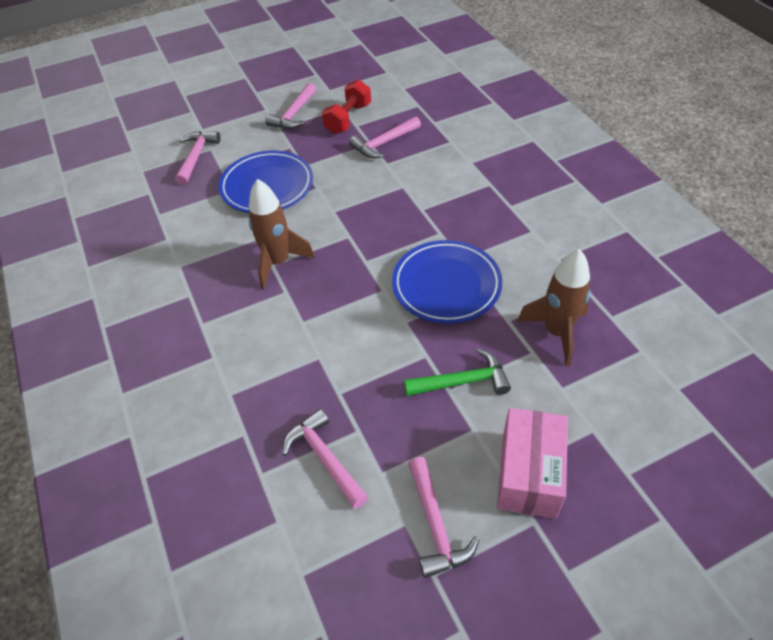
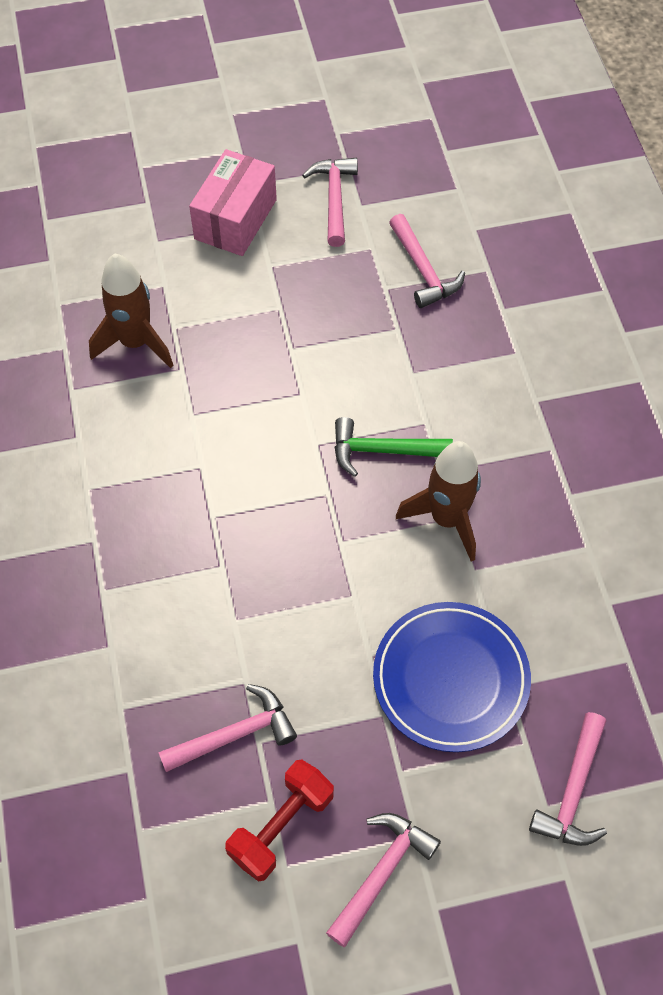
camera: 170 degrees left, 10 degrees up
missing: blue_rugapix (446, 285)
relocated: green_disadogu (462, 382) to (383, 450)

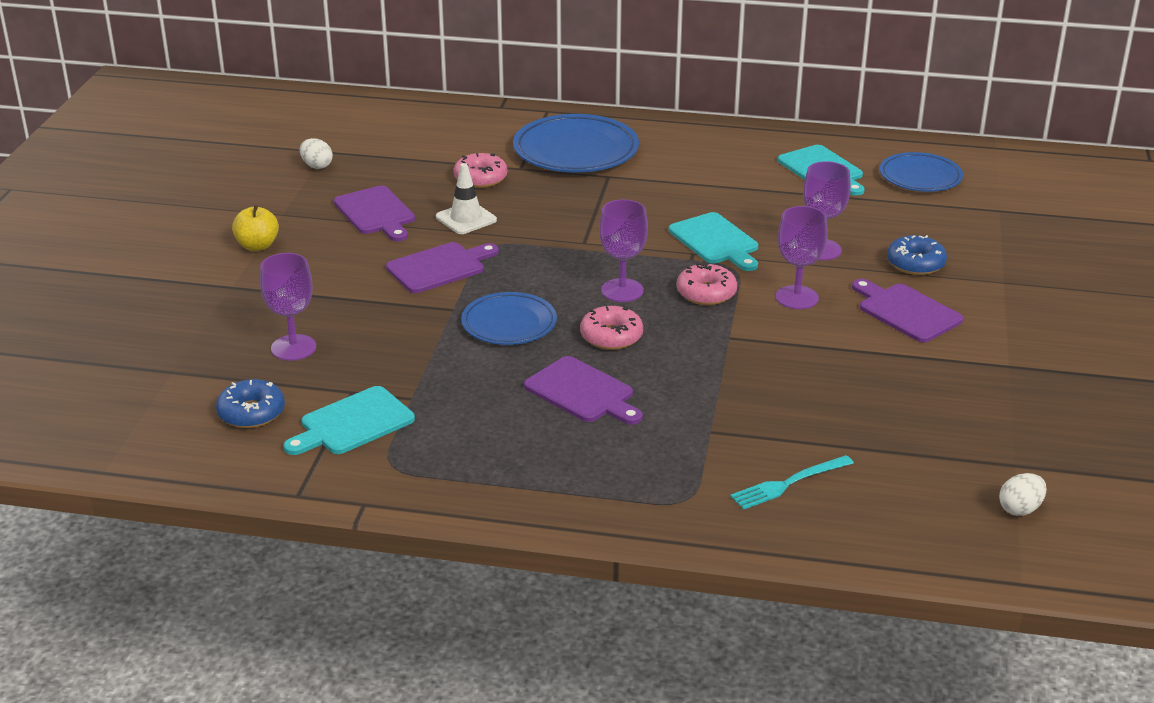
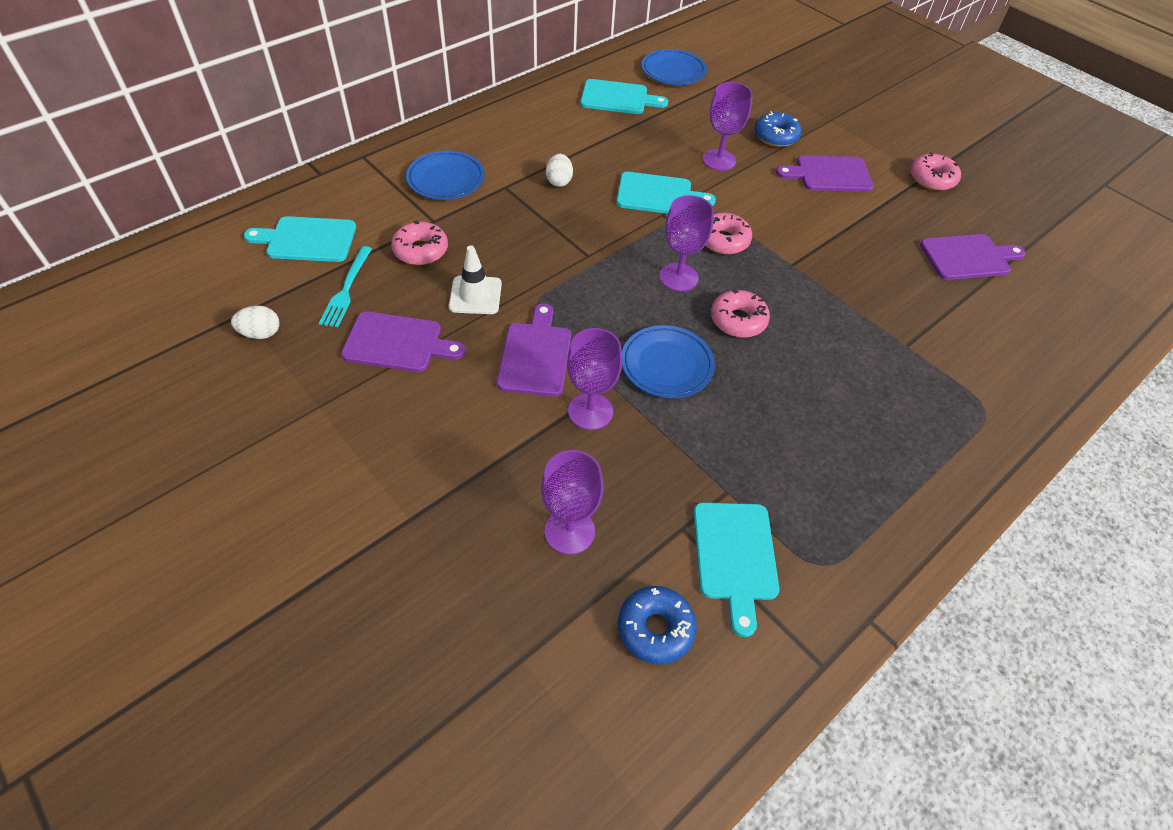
camera: 55 degrees left, 20 degrees up
missing: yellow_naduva (257, 246)
appeared: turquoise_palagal (307, 239); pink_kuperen (932, 179)
relocated: purple_palagal (582, 392) to (968, 257); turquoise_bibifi (788, 483) to (346, 289); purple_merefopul (797, 297) to (590, 411); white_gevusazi (1020, 509) to (559, 181)
size: blue_rugapix (575, 151) = (446, 179) x0.64

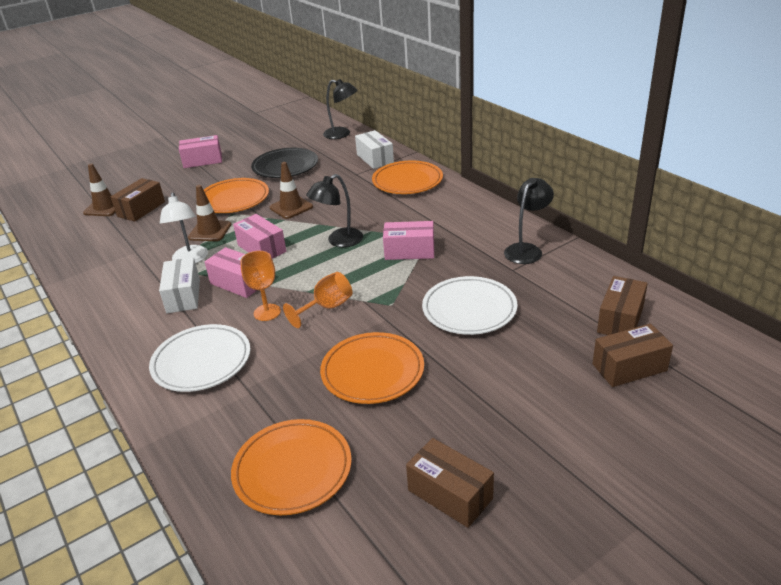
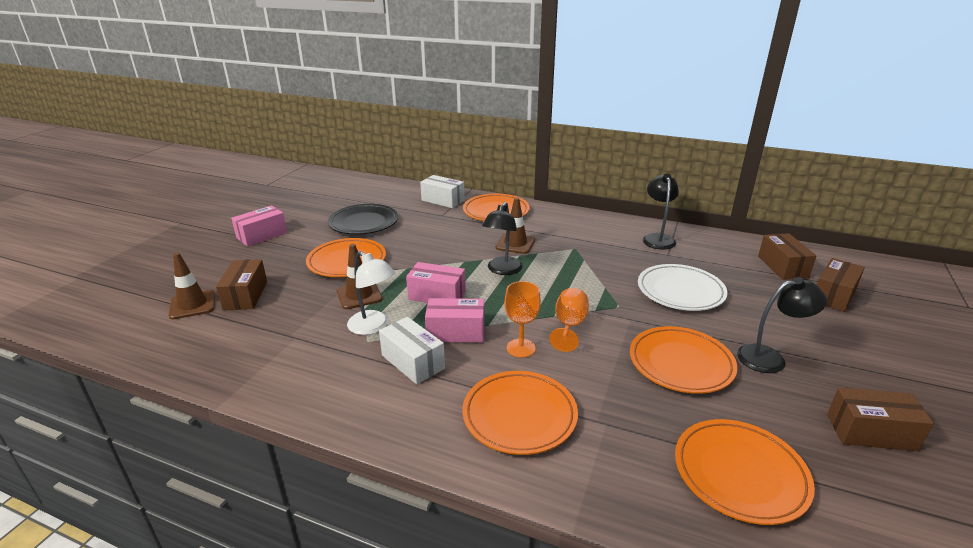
camera: 35 degrees left, 5 degrees down
missing: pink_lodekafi (409, 251)
relocated: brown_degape (291, 207) to (515, 244); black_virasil (342, 134) to (770, 358)
colour: white_rugapix (201, 361) to orange_rugapix (519, 415)

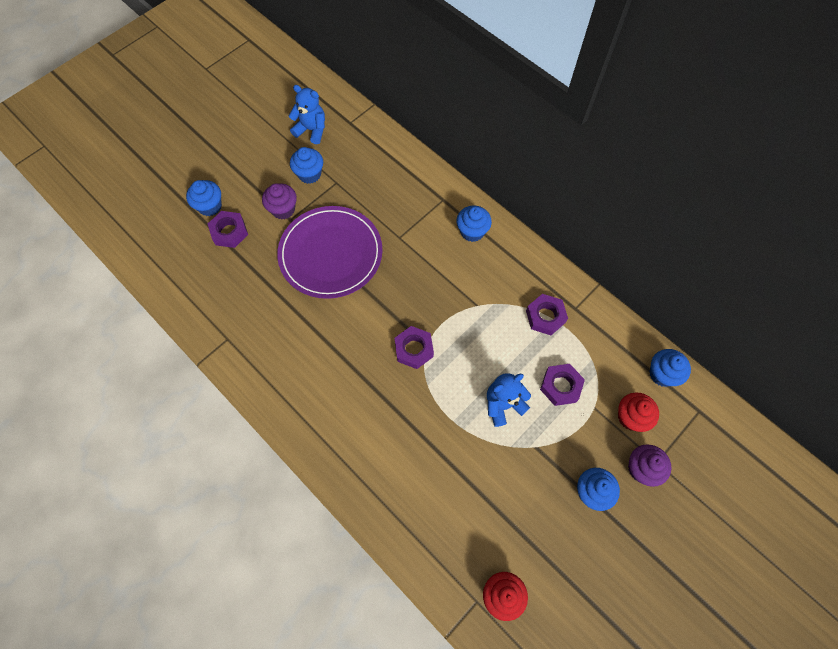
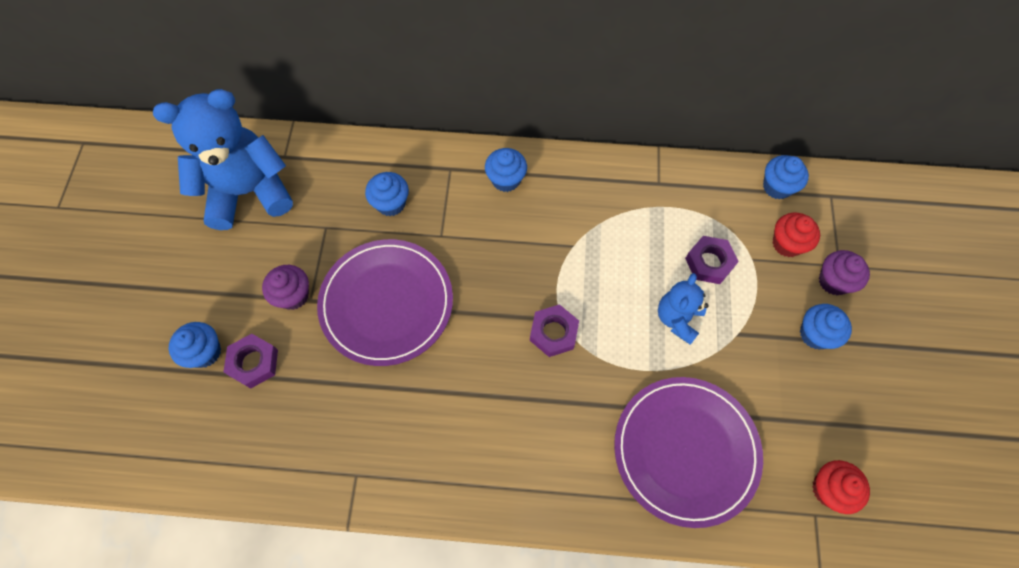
camera: 40 degrees left, 0 degrees up
missing: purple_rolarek (545, 316)
appeared: purple_rugapix (685, 450)
relocated: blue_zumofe (309, 174) to (391, 203)
size: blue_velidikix (311, 130) = (249, 192) x1.93

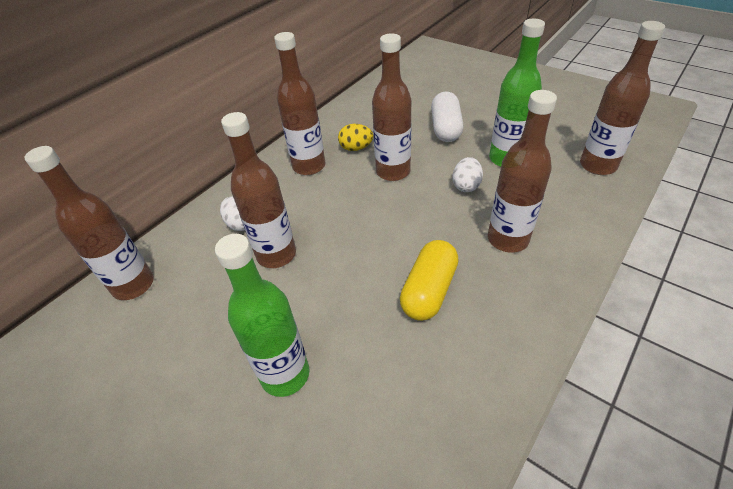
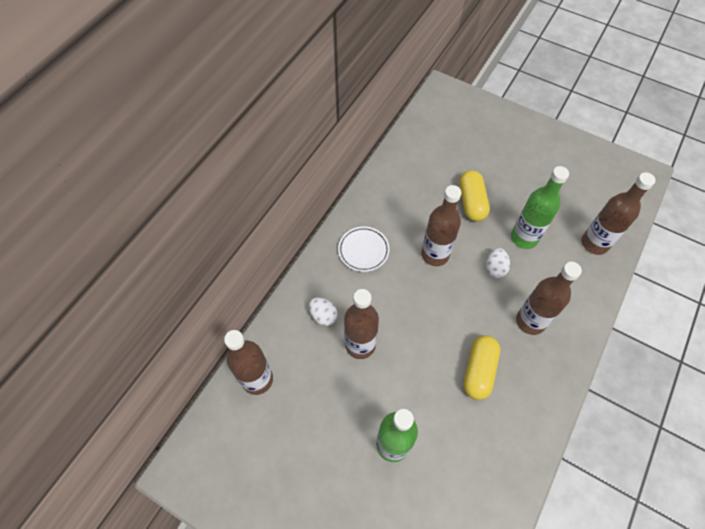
camera: 10 degrees left, 15 degrees up
missing: yellow_gevusazi (356, 148)
exchanged: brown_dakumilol (309, 166) to white_rugapix (363, 250)
colour: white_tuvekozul (445, 128) to yellow_tuvekozul (471, 202)

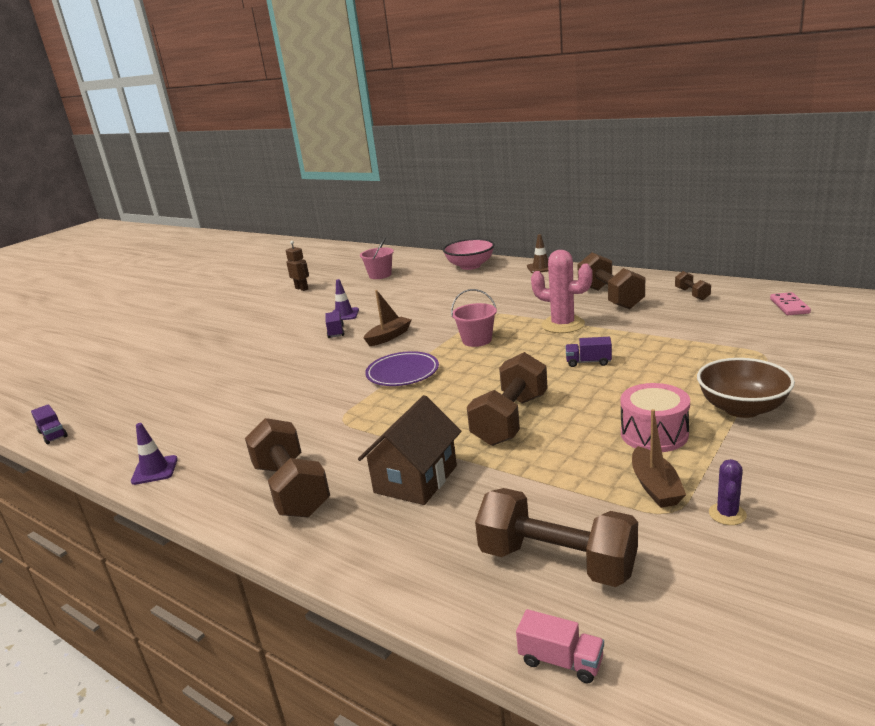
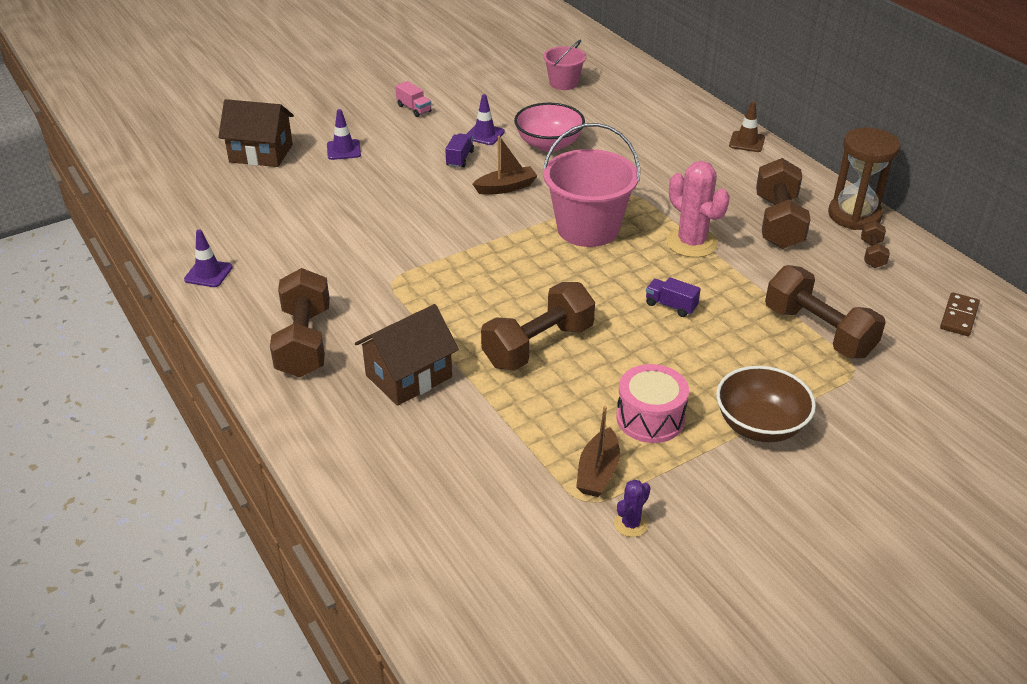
camera: 20 degrees right, 15 degrees up
missing: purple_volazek (53, 434); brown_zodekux (302, 289); purple_rugapix (402, 373)
appeared: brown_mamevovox (261, 153); purple_degape (343, 150); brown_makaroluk (854, 215)
relocated: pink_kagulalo (470, 266) to (549, 144); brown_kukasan (557, 562) to (818, 332); pink_volazek (561, 661) to (414, 109)
colour: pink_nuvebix (789, 306) to brown_nuvebix (959, 316)
size: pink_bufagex (477, 340) = (588, 229) x1.79

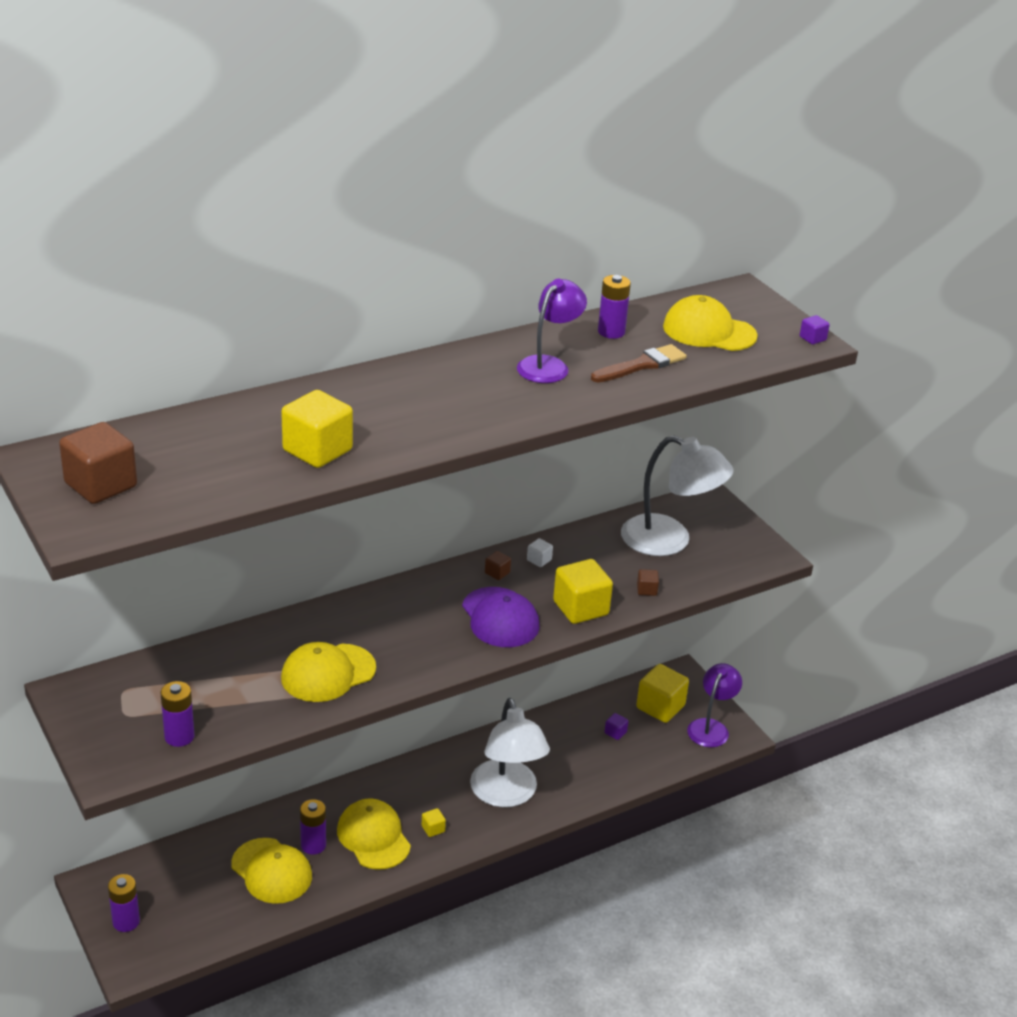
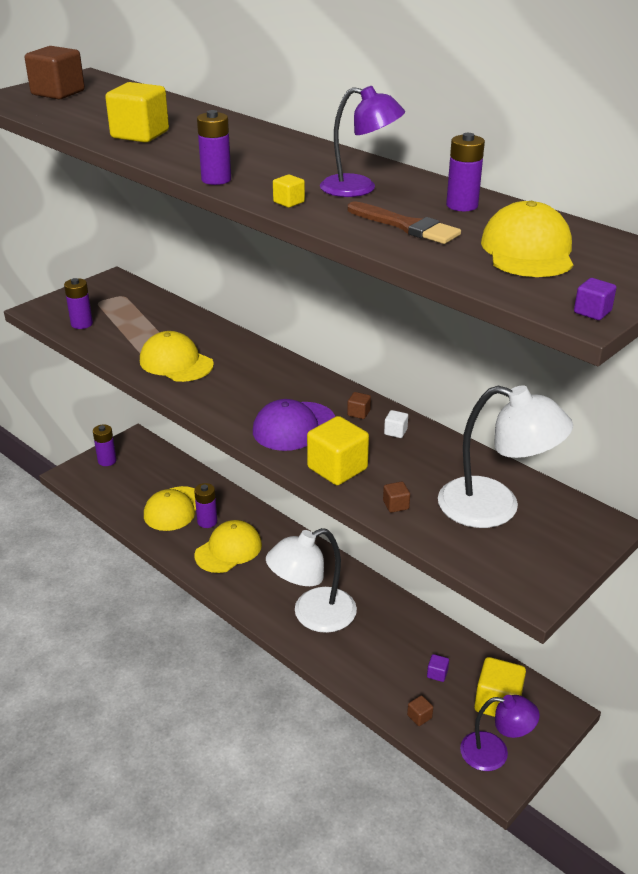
camera: 75 degrees right, 0 degrees up
appeared: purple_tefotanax (216, 179); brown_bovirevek (419, 716)
relocated: yellow_bovirevek (433, 829) to (289, 202)
spun: white_virasil (669, 541) = (495, 507) 75 degrees counterclockwise

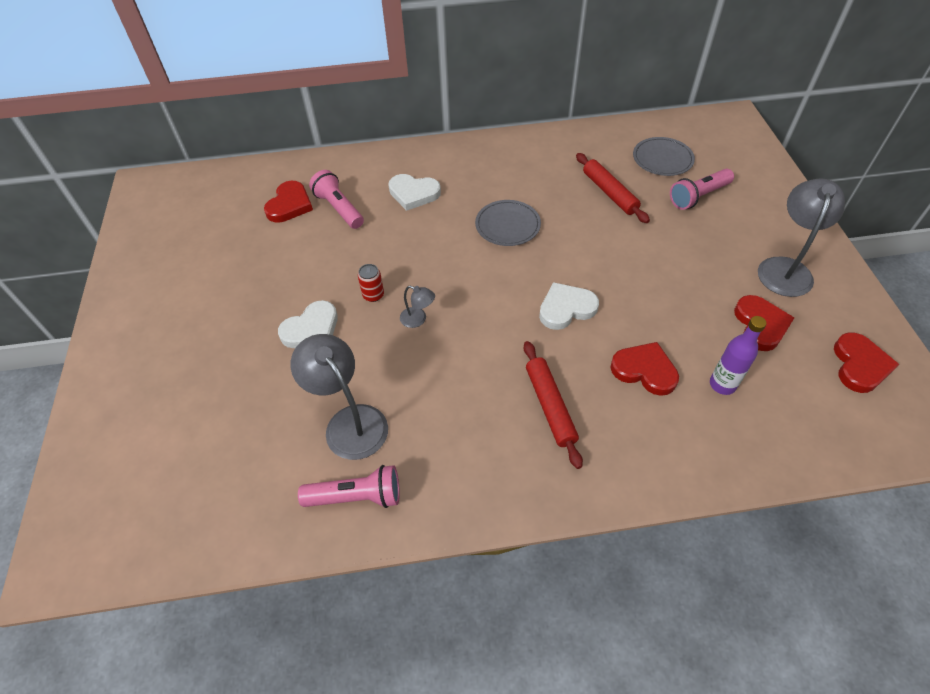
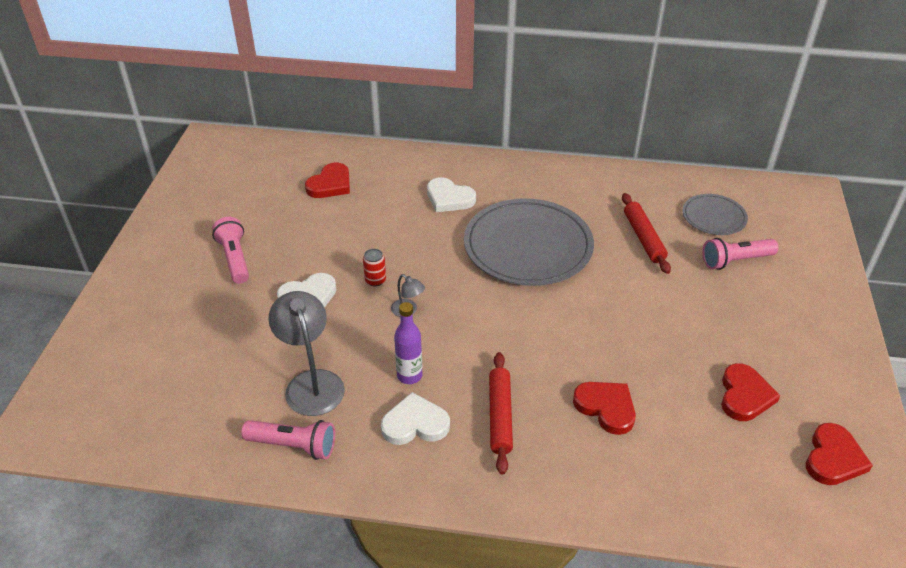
camera: 15 degrees right, 10 degrees down
missing: grey_virasil (785, 268)
relocated: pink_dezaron (339, 208) to (234, 258); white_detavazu (566, 308) to (415, 424); purple_dakumilol (722, 384) to (409, 375)
size: grey_rugapix (507, 225) = (528, 246) x1.95

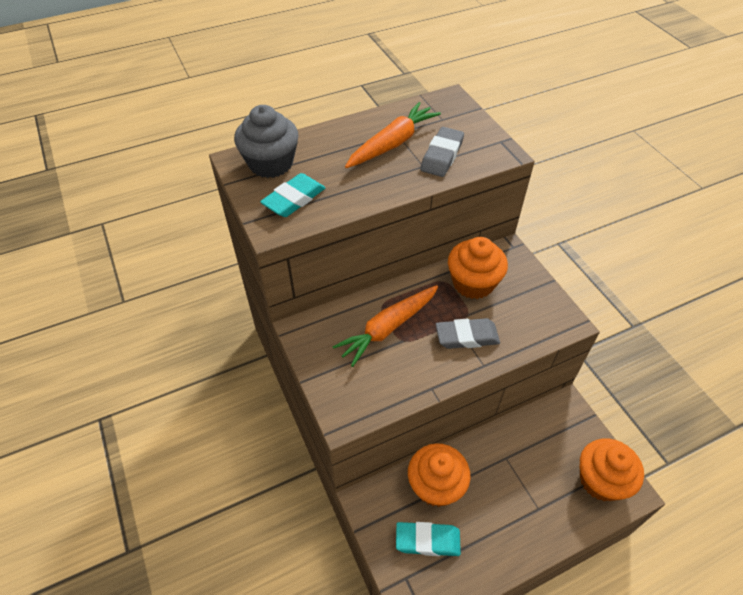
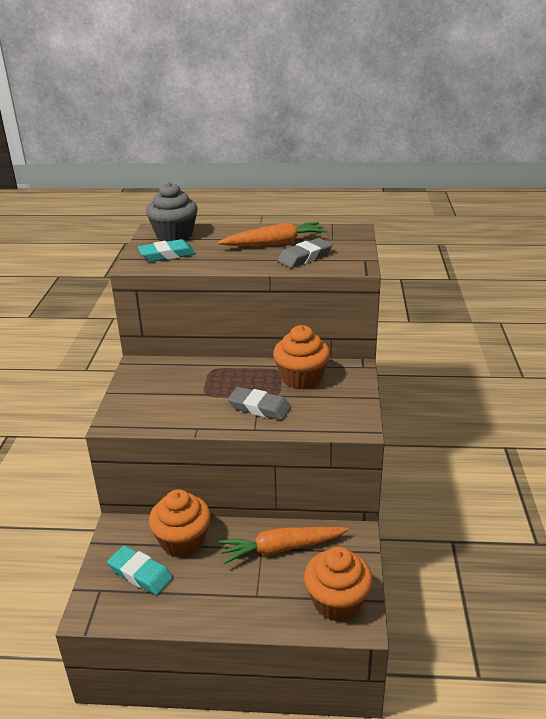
camera: 30 degrees right, 20 degrees down
relocated: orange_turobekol (388, 328) to (281, 548)

